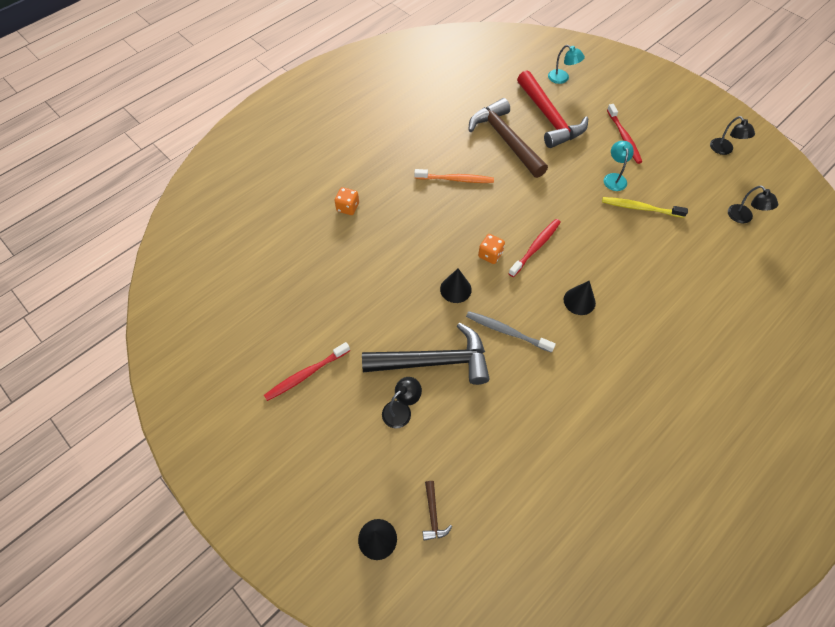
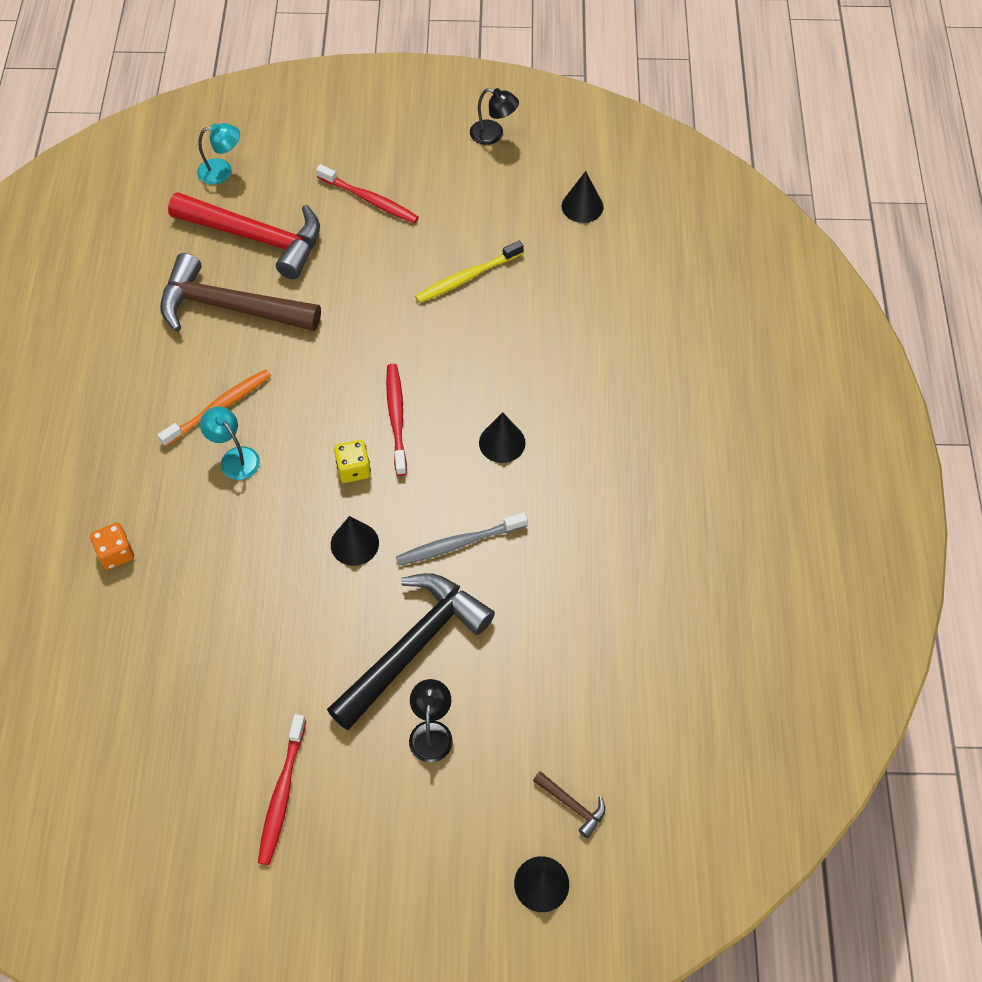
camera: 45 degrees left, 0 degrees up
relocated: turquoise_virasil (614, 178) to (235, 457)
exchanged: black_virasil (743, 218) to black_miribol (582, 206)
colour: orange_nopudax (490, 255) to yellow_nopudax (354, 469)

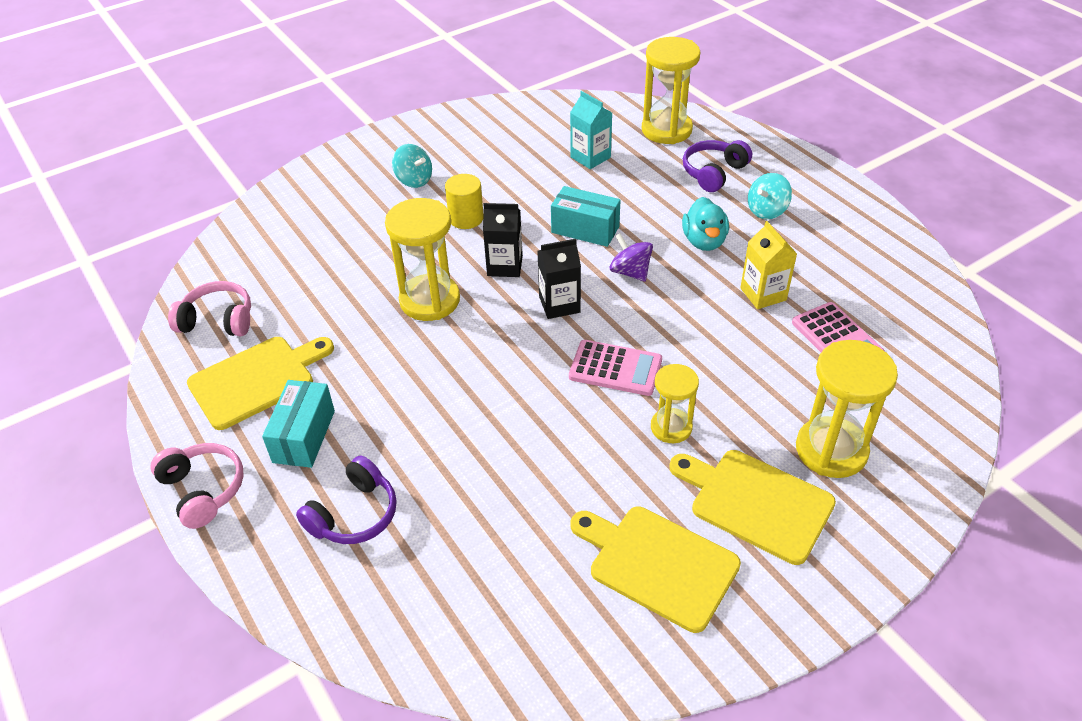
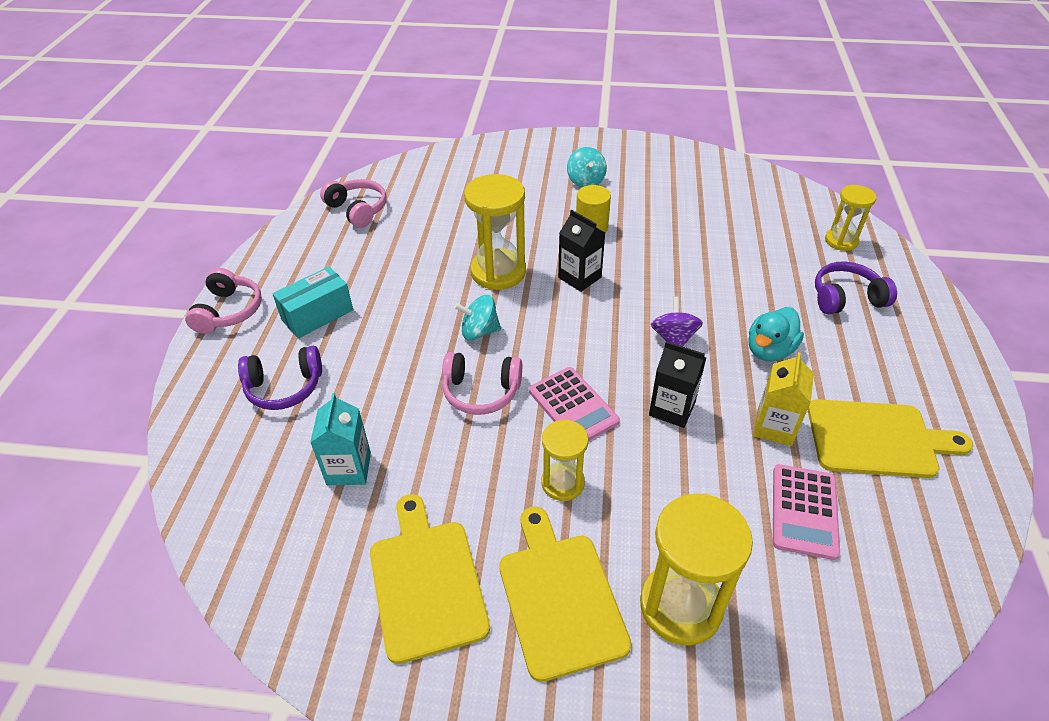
camera: 40 degrees right, 0 degrees up
missing: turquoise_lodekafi (585, 229)
appeared: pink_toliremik (481, 391)
relocated: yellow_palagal (257, 380) to (877, 439); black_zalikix (559, 304) to (672, 409); turquoise_zalikix (590, 157) to (349, 468); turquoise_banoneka (767, 211) to (479, 331)
size: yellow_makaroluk (666, 130) = (841, 241) x0.60

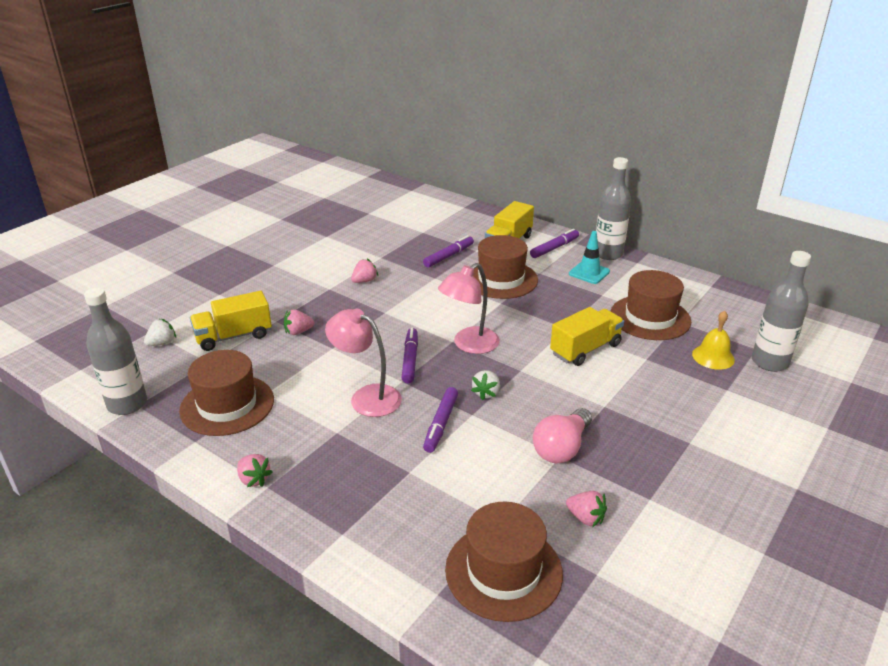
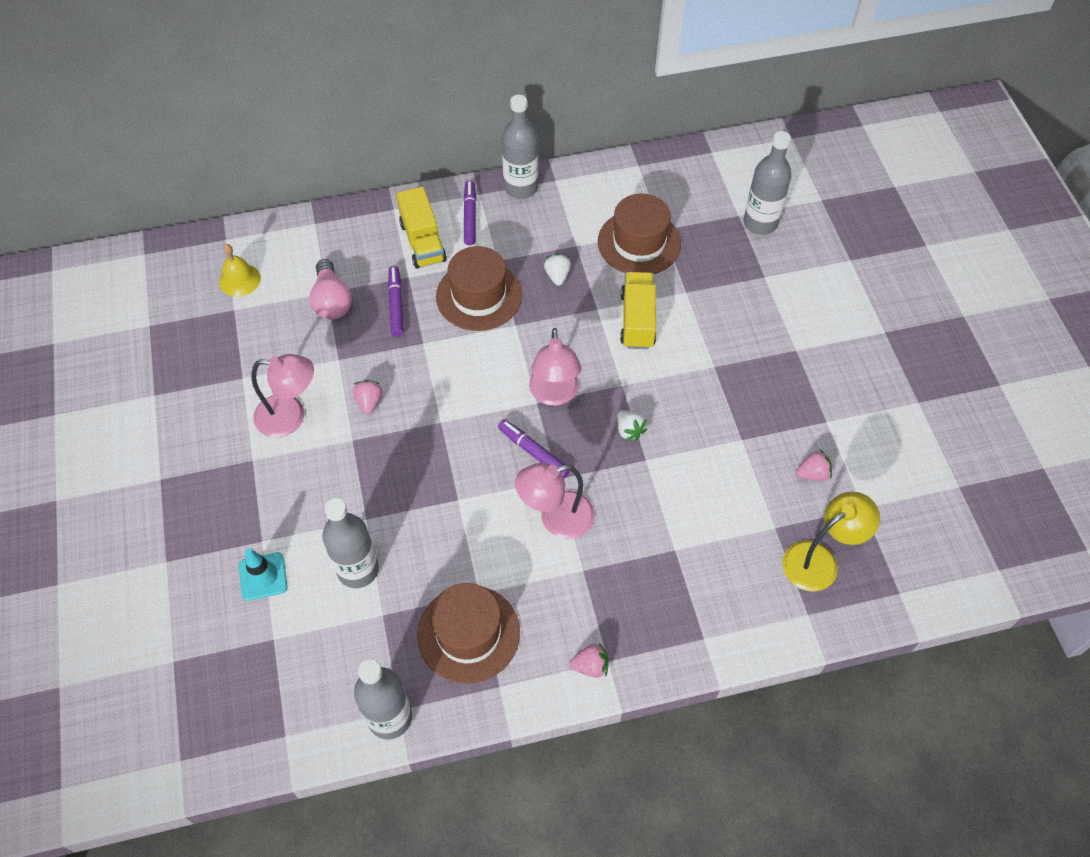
camera: 50 degrees left, 25 degrees up
missing: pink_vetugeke (298, 332); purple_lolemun (440, 424)
appeared: pink_virasil (290, 417)
relocated: white_vetugeke (162, 343) to (557, 276); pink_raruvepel (562, 448) to (332, 301); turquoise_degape (589, 273) to (263, 576); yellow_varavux (713, 357) to (239, 280)
exchanged: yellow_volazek (233, 336) to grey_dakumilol (358, 570); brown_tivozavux (503, 571) to yellow_virasil (819, 560)

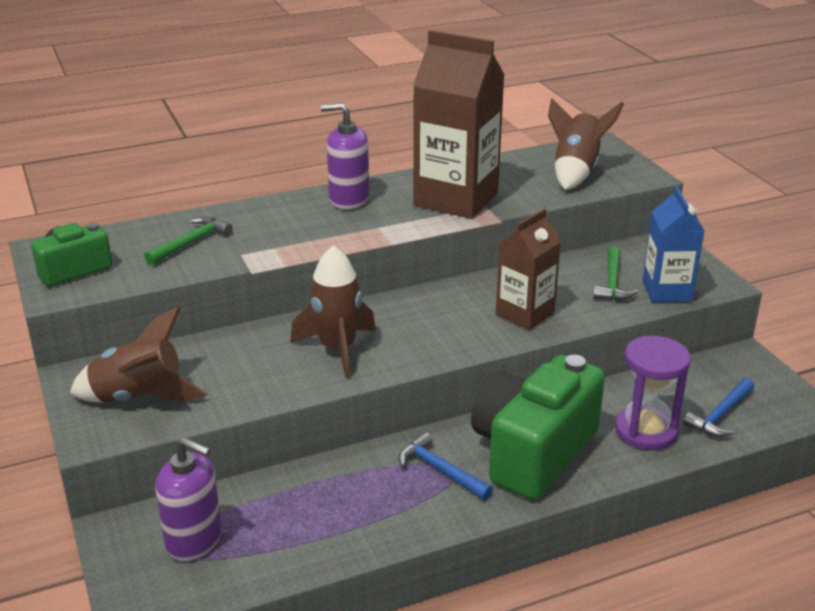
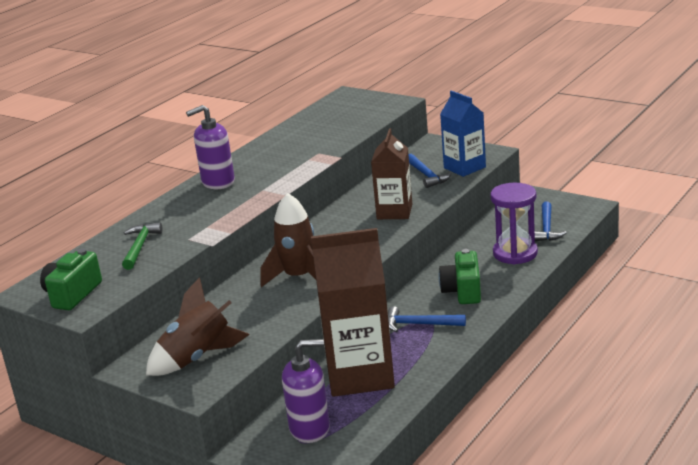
camera: 30 degrees left, 5 degrees down
missing: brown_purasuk (576, 171)
relocated: brown_zalikix (456, 199) to (360, 375)
colour: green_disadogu (612, 282) to blue_disadogu (427, 175)
size: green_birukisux (532, 451) = (462, 291) x0.54

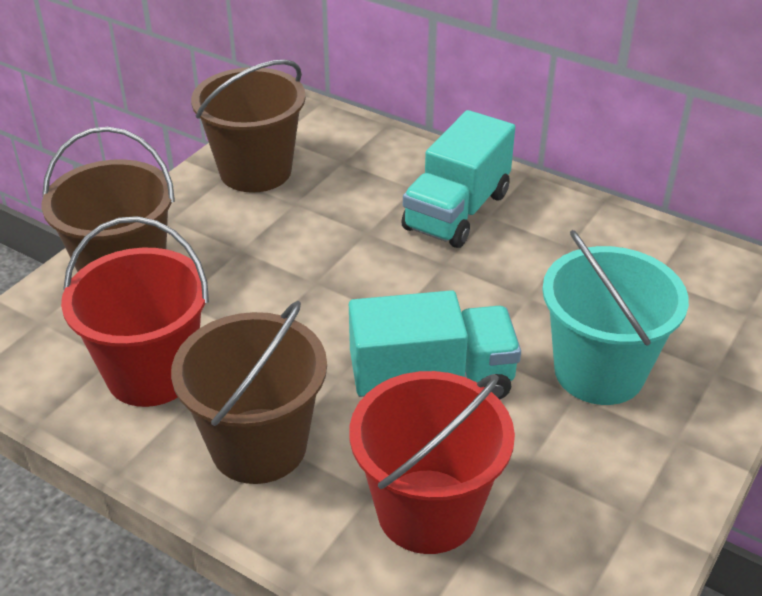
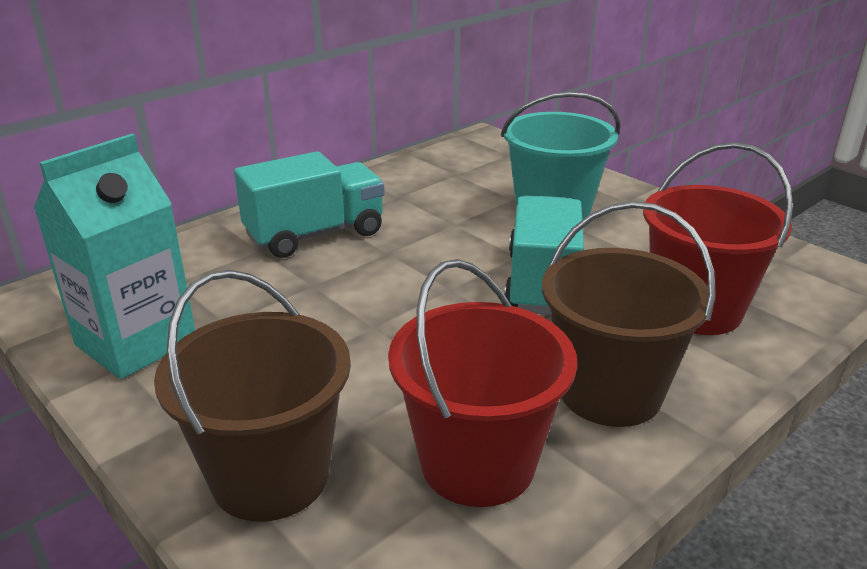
camera: 75 degrees left, 10 degrees down
exchanged: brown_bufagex (255, 171) to turquoise_zalikix (136, 342)
spun: turquoise_volazek (457, 211) = (315, 234) 75 degrees counterclockwise

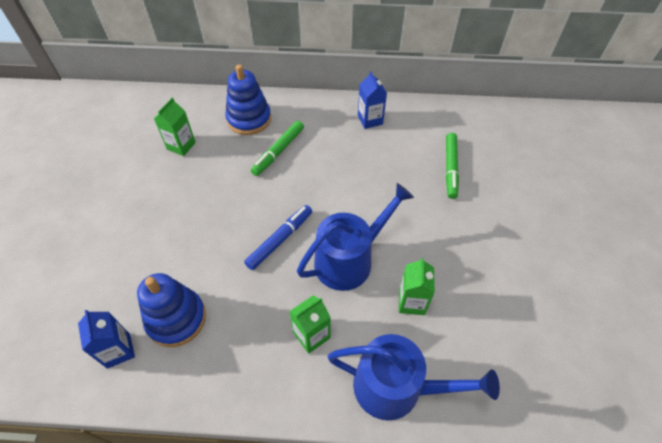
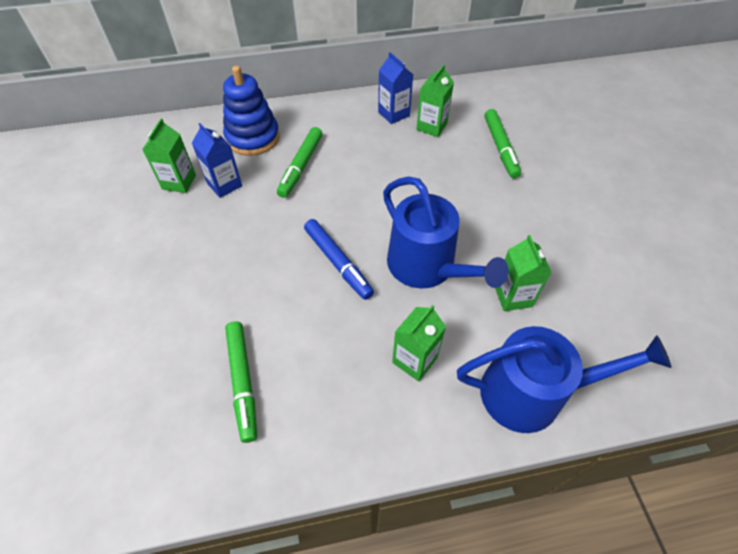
camera: 15 degrees left, 0 degrees up
appeared: green_zalikix (431, 126)
relocated: blue_zalikix (118, 350) to (224, 185)
exchanged: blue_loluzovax (176, 319) to green_lolemun (243, 382)
spun: blue_lolemun (280, 240) = (338, 262) 120 degrees clockwise; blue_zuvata (349, 260) = (427, 267) 105 degrees clockwise

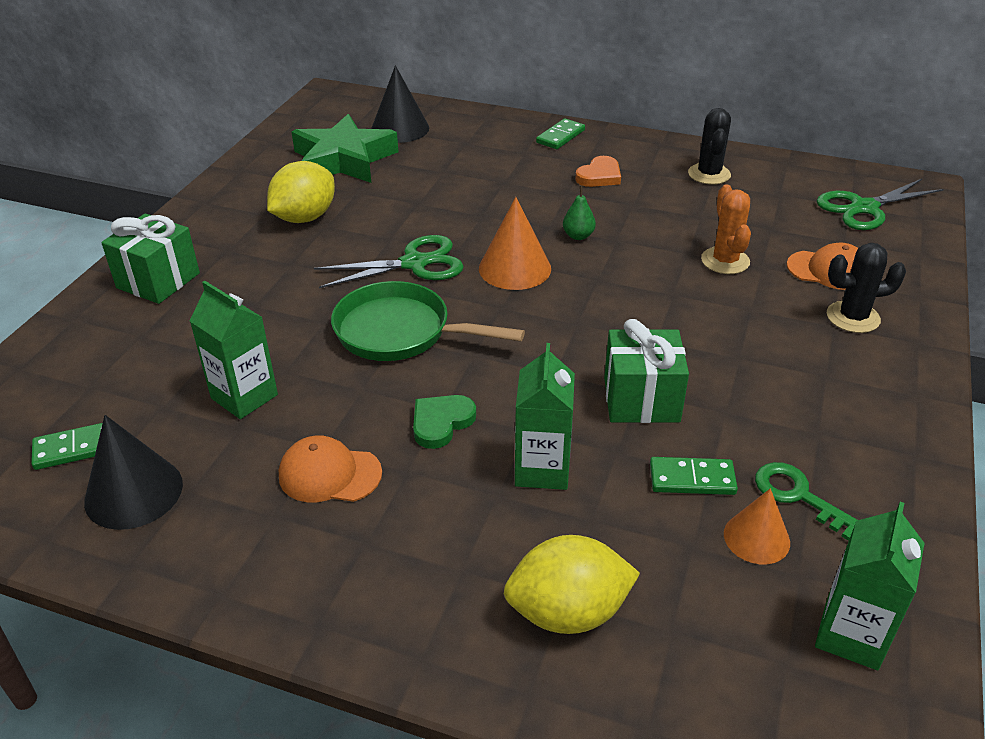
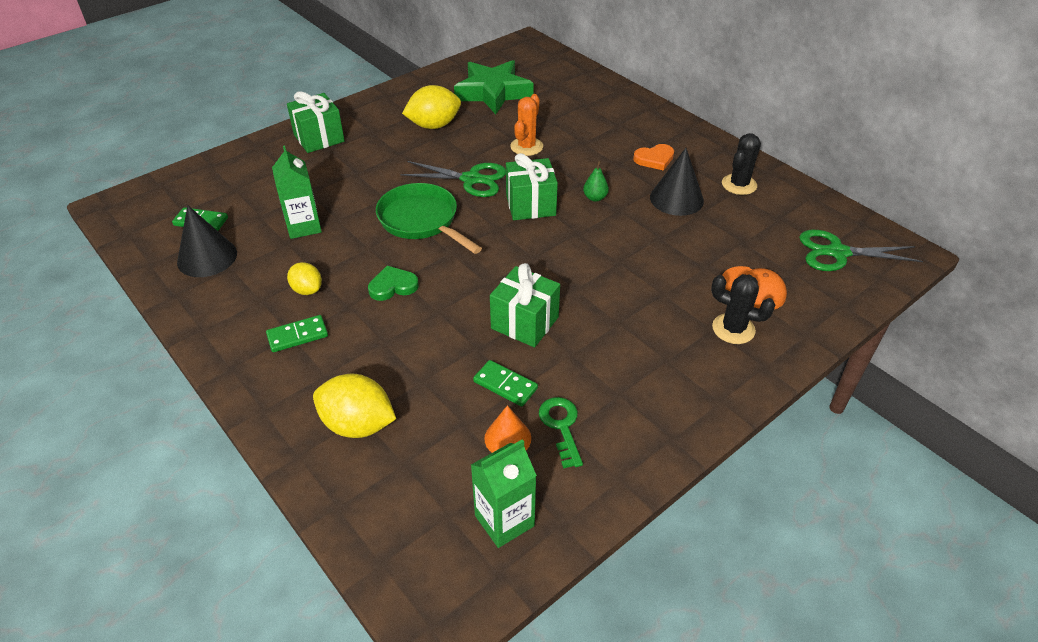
camera: 30 degrees right, 5 degrees up
missing: green_zalikix (542, 469)
relocated: black_miribol (400, 129) to (676, 199); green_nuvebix (560, 136) to (297, 336); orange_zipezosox (725, 261) to (526, 147)
exchanged: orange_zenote (329, 474) to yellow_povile (307, 290); orange_miribol (515, 268) to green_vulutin (530, 205)

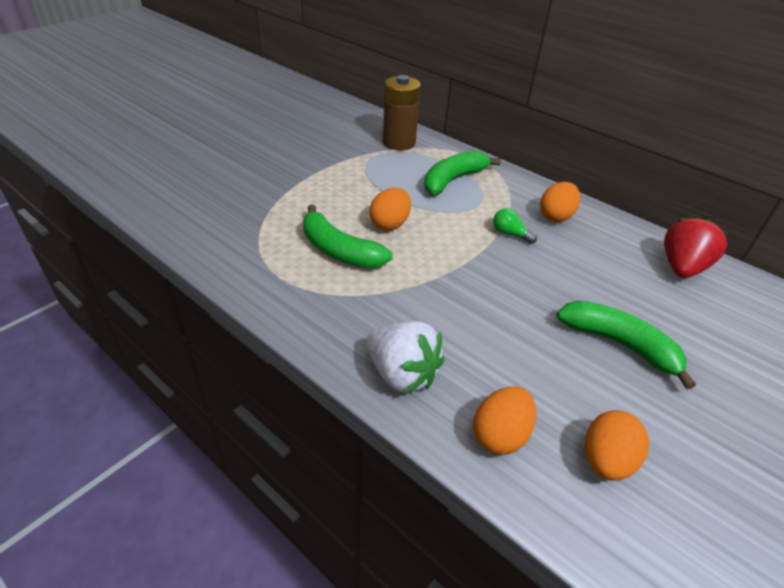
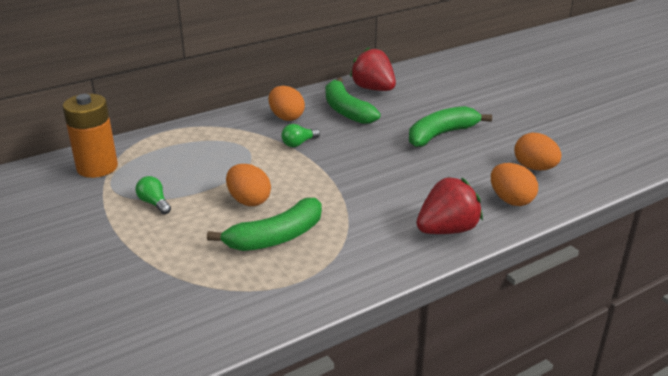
camera: 70 degrees left, 10 degrees down
appeared: green_raruvepel (154, 203)
relocated: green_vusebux (453, 180) to (346, 110)
colour: white_vetugeke (402, 374) to red_vetugeke (447, 230); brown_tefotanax (399, 142) to orange_tefotanax (97, 167)

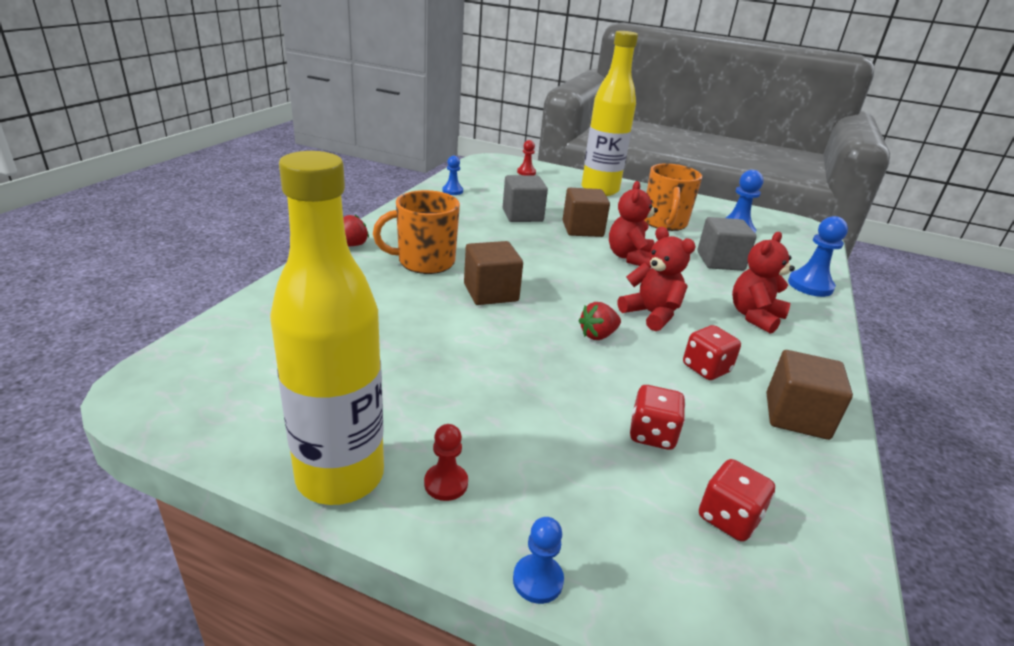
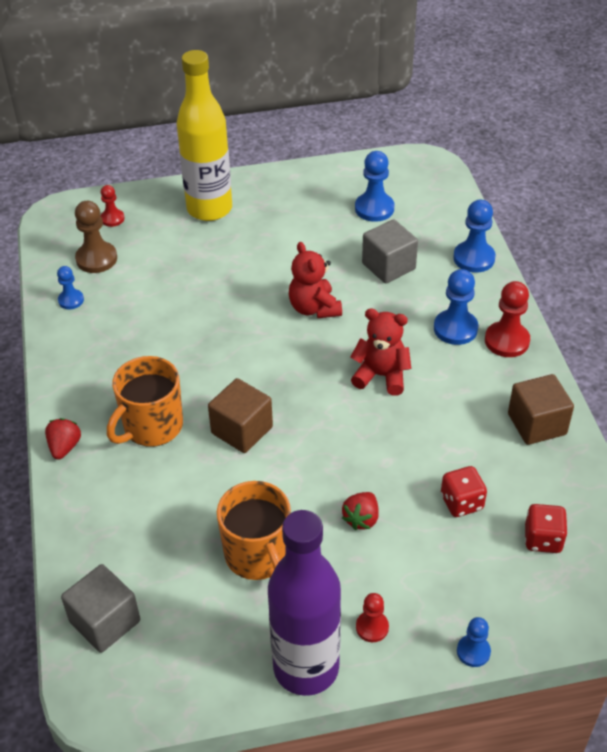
camera: 30 degrees left, 15 degrees up
missing: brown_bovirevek (582, 229); red_nopudax (706, 368)
appeared: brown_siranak (96, 259); red_siranak (507, 341)
relocated: grey_bovirevek (522, 215) to (105, 621); red_vetugeke (597, 335) to (361, 519); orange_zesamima (664, 223) to (258, 556)
exchanged: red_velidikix (754, 316) to blue_siranak (455, 329)
colour: yellow_dakumilol (340, 476) to purple_dakumilol (306, 667)

